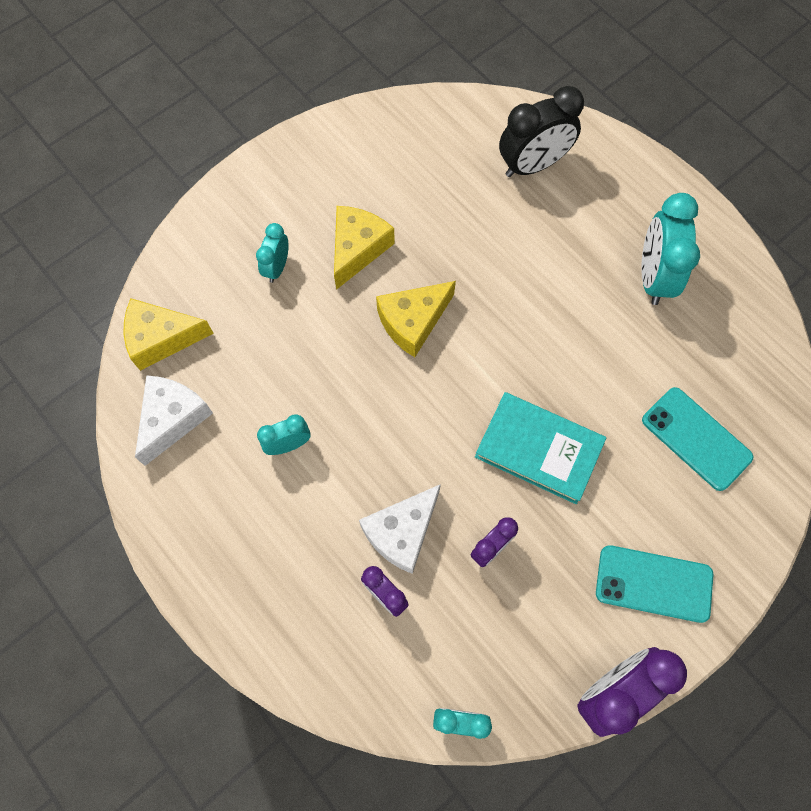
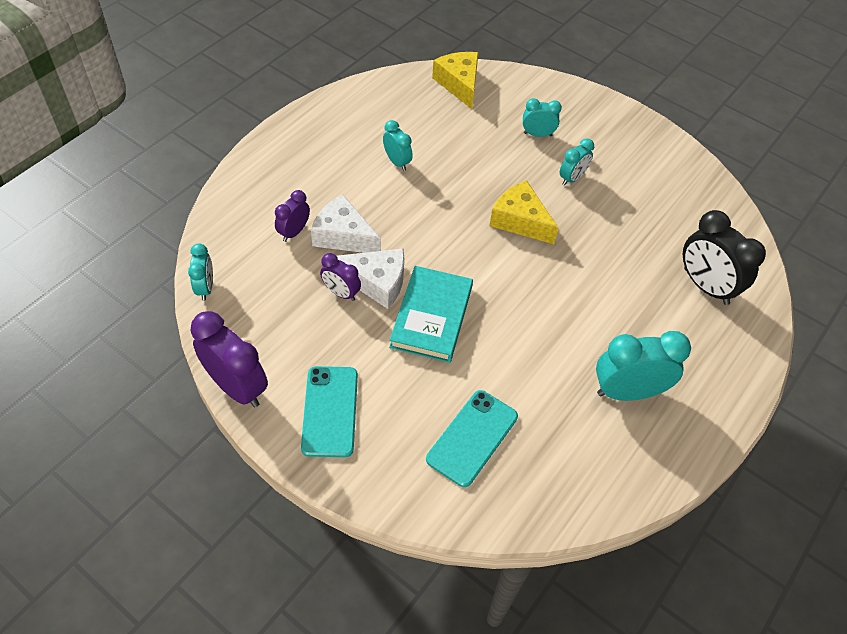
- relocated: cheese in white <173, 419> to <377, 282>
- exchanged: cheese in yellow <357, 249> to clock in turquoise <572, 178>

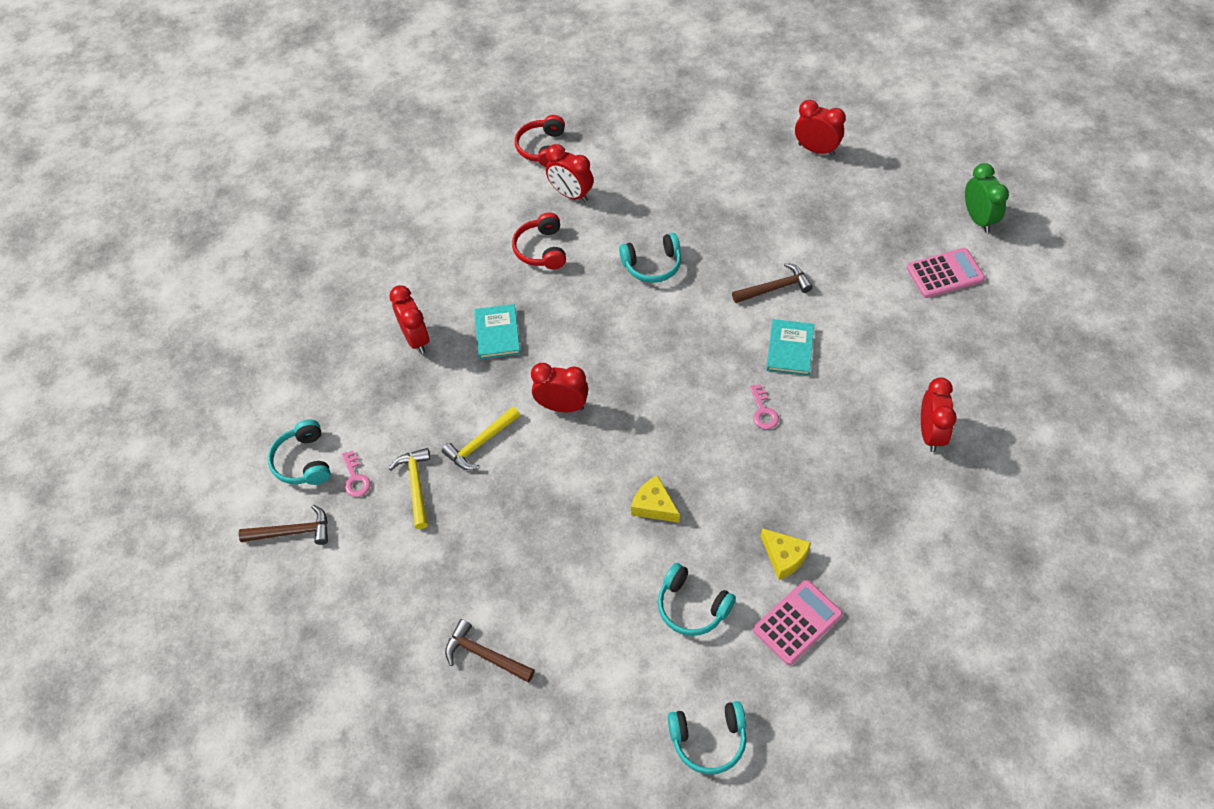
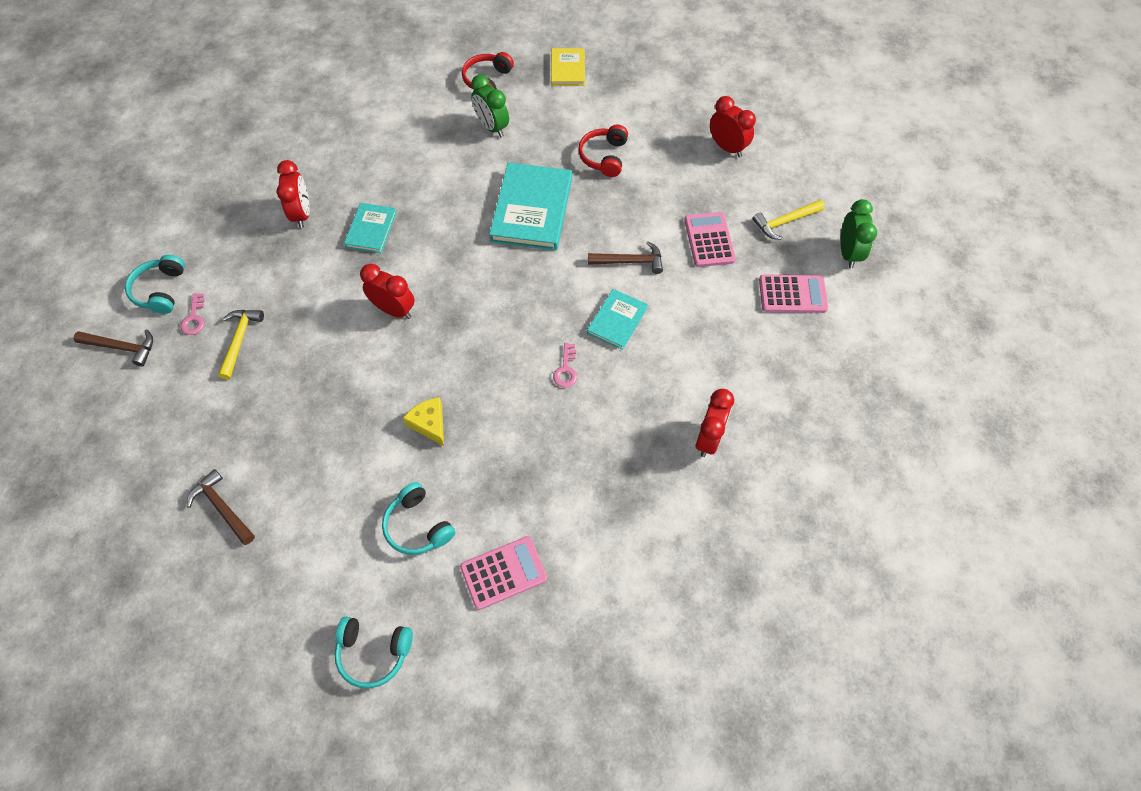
- relocated: hammer in yellow <481, 443> to <785, 222>
- relocated: headphones in red <541, 249> to <604, 157>
- colour: clock in red <571, 194> to clock in green <492, 127>
- exchanged: headphones in turquoise <652, 265> to book in turquoise <532, 209>
- missing: cheese in yellow <784, 557>
- appeared: book in yellow <568, 69>
- appeared: calculator in pink <709, 240>

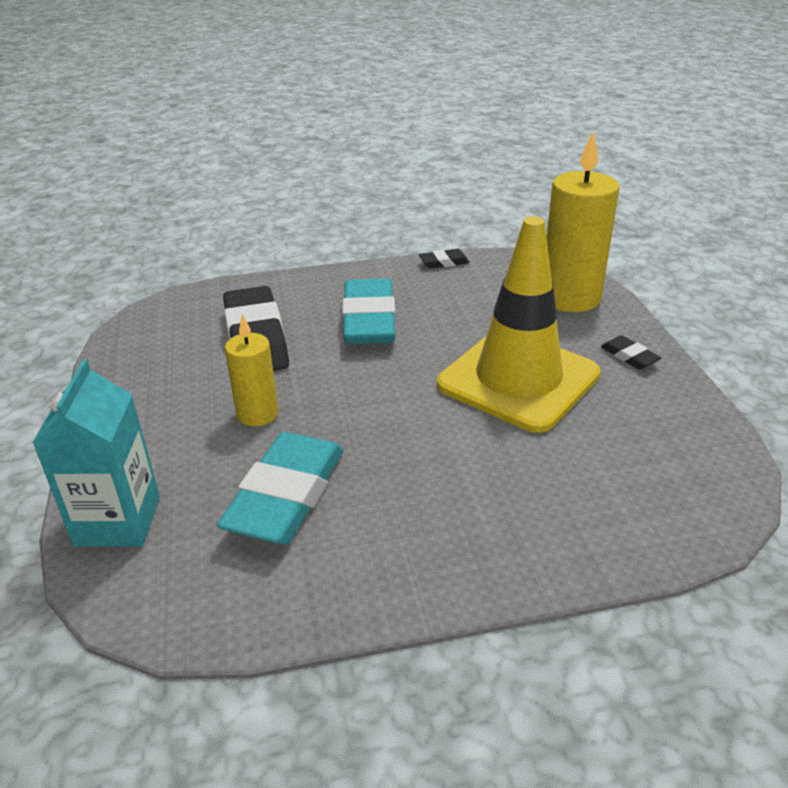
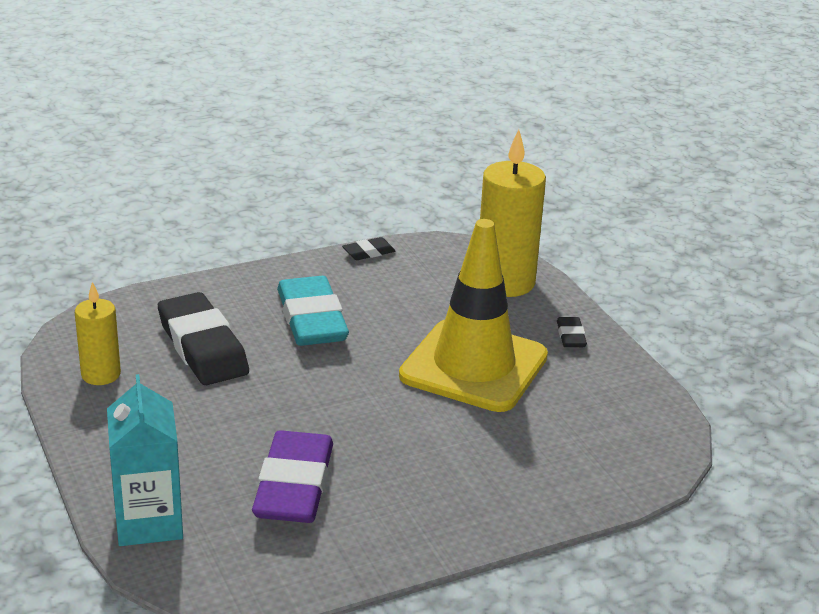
- colour: eraser in turquoise <286, 495> to eraser in purple <294, 486>
- relocated: candle in yellow <257, 414> to <101, 374>
- spun: eraser in black <629, 356> = <571, 336> 45 degrees clockwise

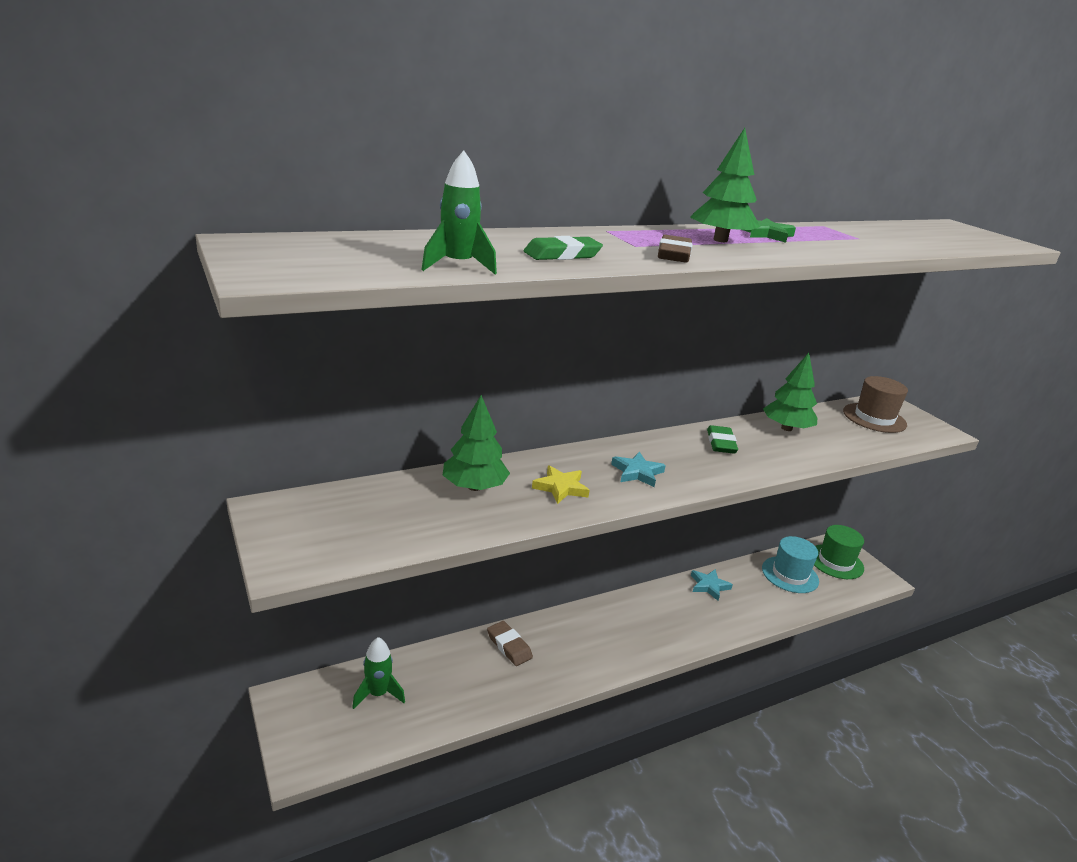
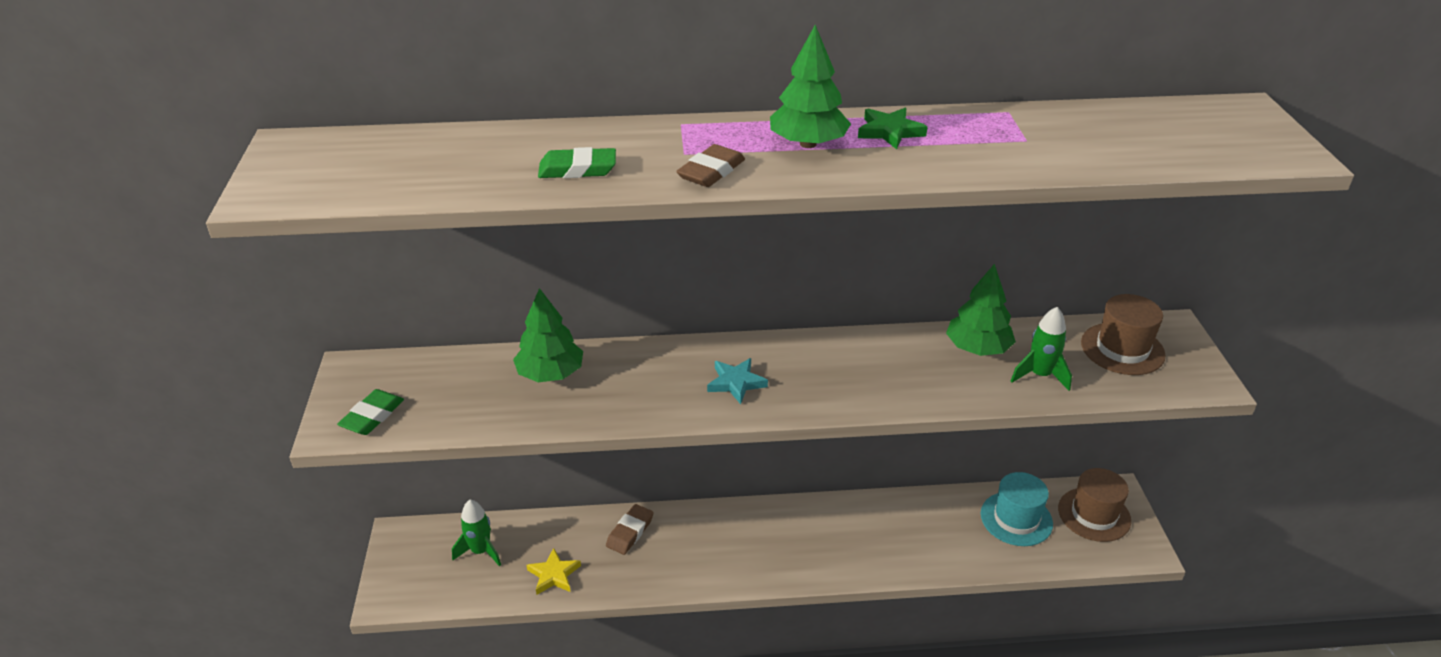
- relocated: rocket in green <458, 266> to <1040, 375>
- spun: eraser in brown <509, 646> = <630, 532> 45 degrees clockwise
- relocated: star in yellow <560, 488> to <554, 575>
- missing: star in turquoise <709, 586>
- relocated: eraser in green <721, 443> to <372, 416>
- colour: hat in green <835, 562> to hat in brown <1094, 514>

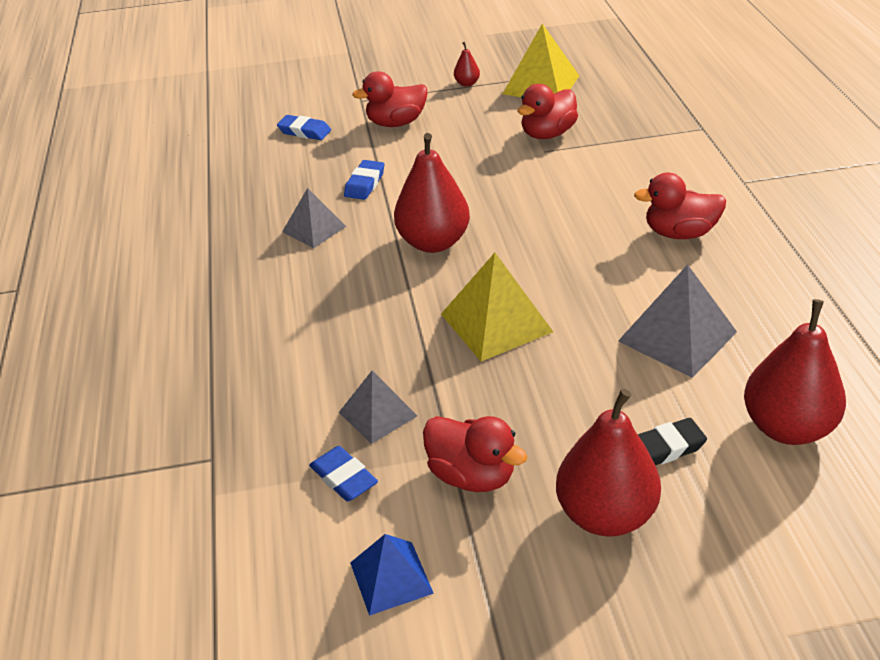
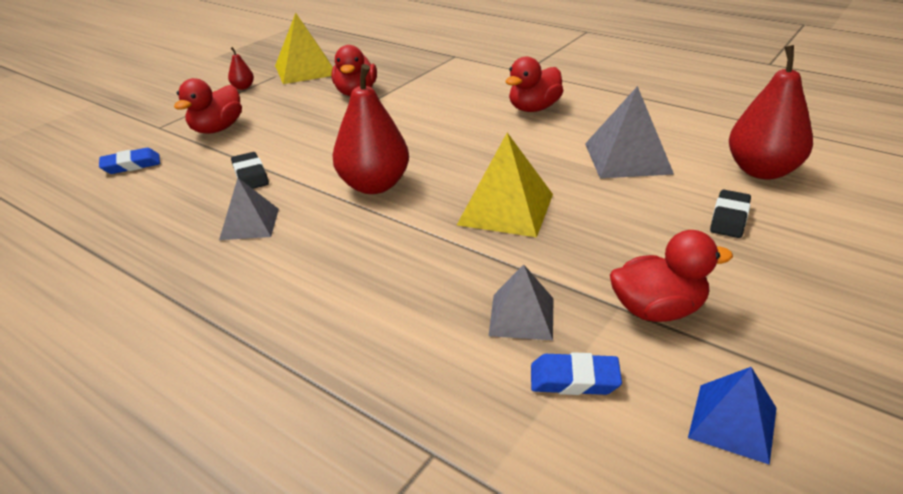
- colour: eraser in blue <364, 184> to eraser in black <250, 175>
- missing: pear in red <605, 515>

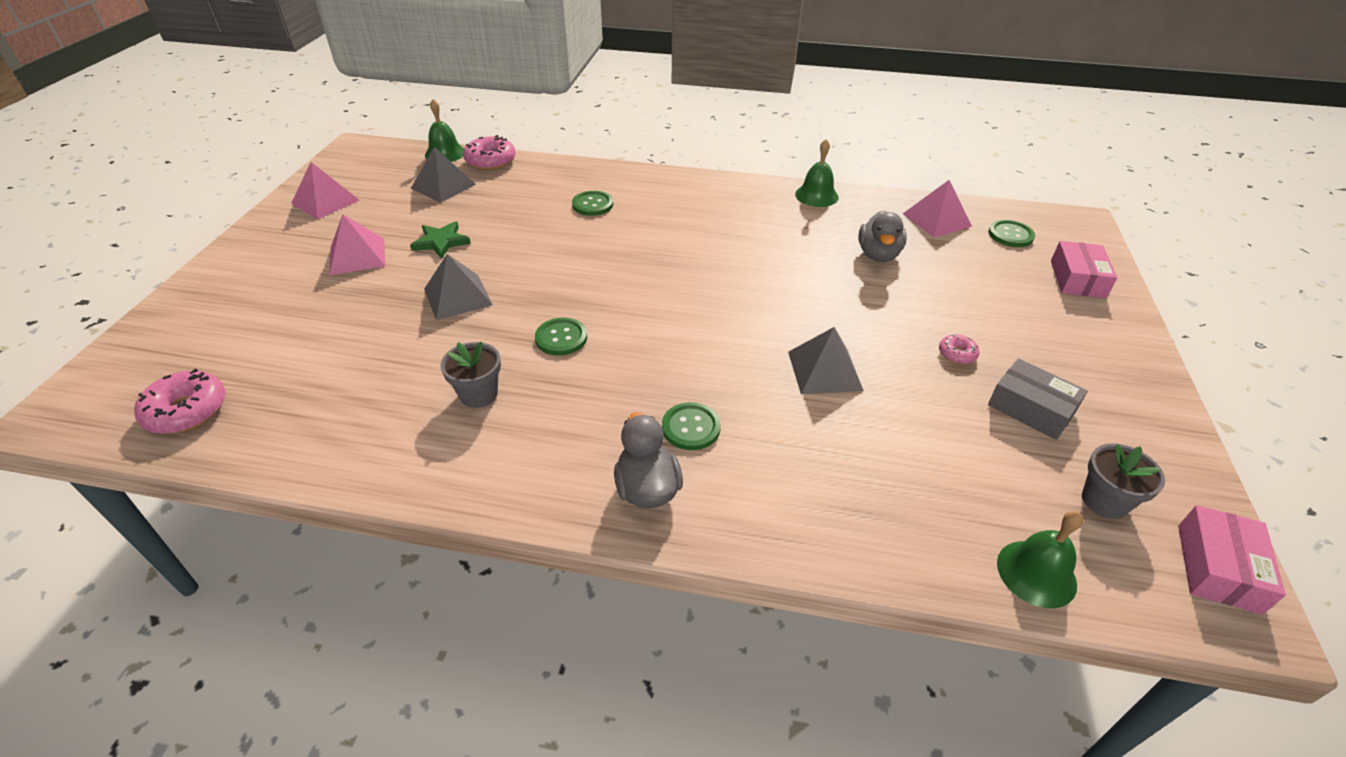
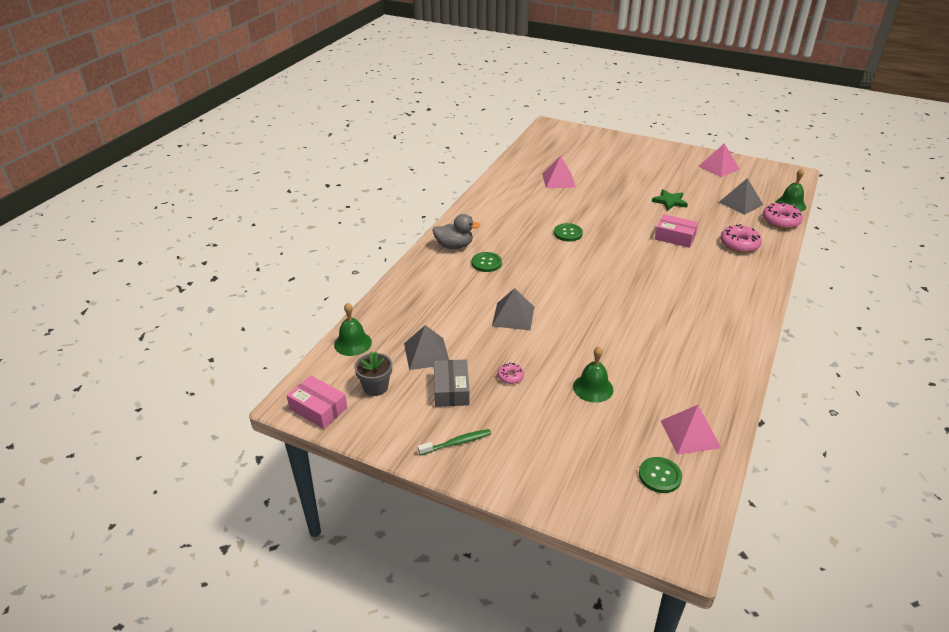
- relocated: donut in pink <187, 411> to <739, 244>
- relocated: pyramid in pink <357, 256> to <558, 180>
- relocated: pyramid in grey <457, 296> to <426, 353>
- missing: flower pot in grey <479, 394>
- missing: button in green <592, 205>
- relocated: bell in green <816, 195> to <593, 388>
- missing: duck in grey <878, 255>
- spun: box in grey <1031, 408> = <451, 389> 60 degrees counterclockwise
- relocated: box in pink <1077, 279> to <675, 237>
- appeared: toothbrush in green <457, 443>

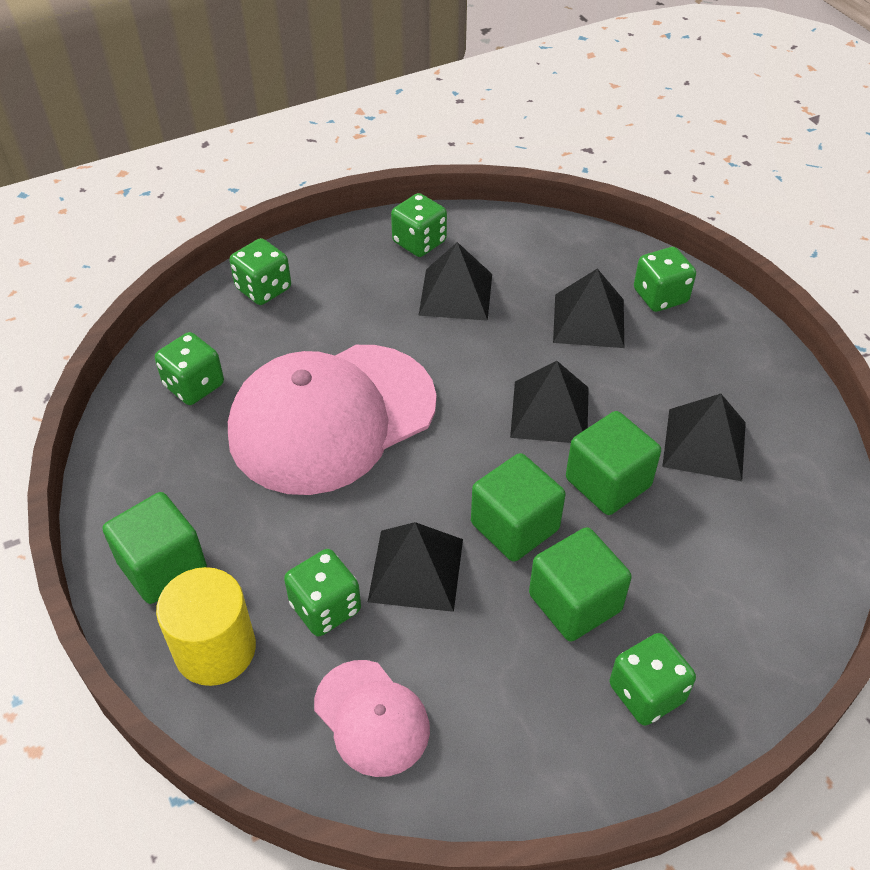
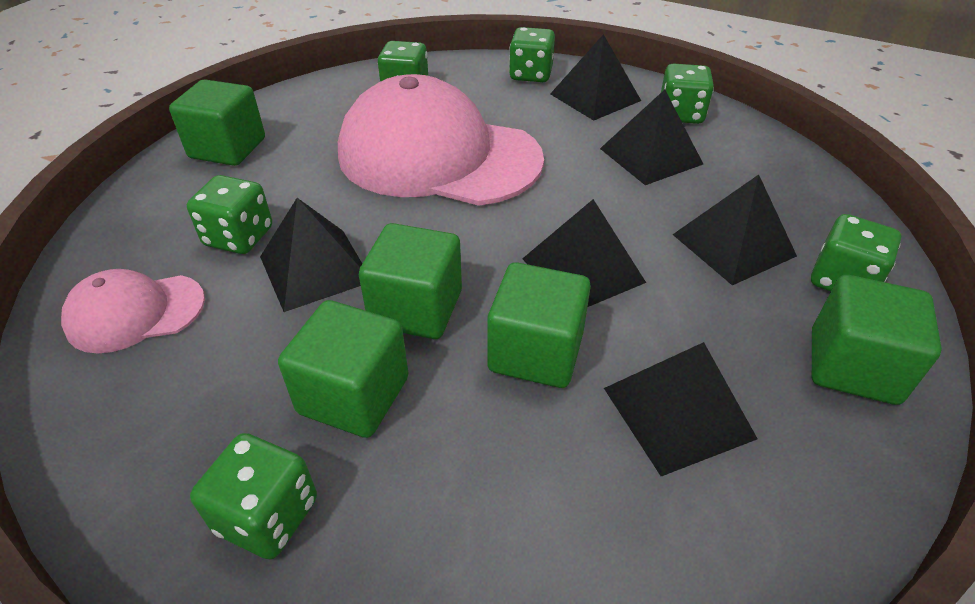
- missing: cylinder in yellow <215, 649>
- spun: cap in pink <372, 717> = <135, 313> 60 degrees clockwise
- appeared: pyramid in black <595, 97>
- appeared: cube in green <853, 366>

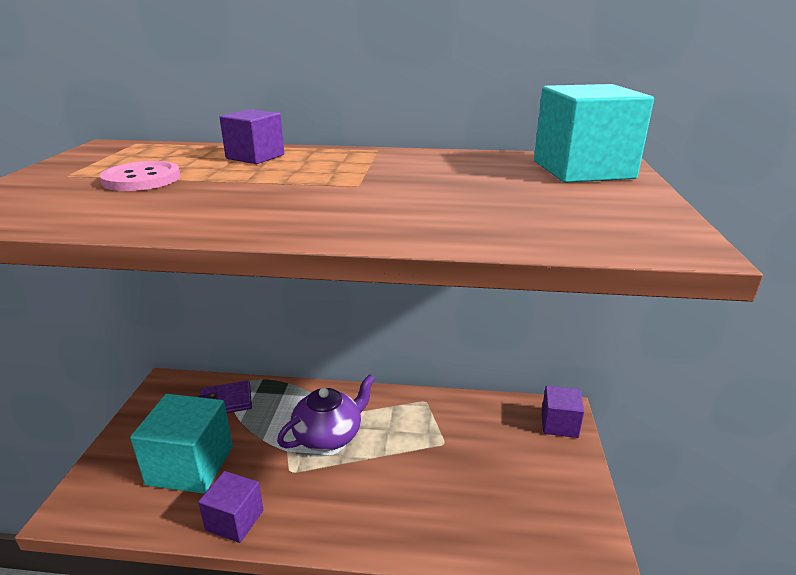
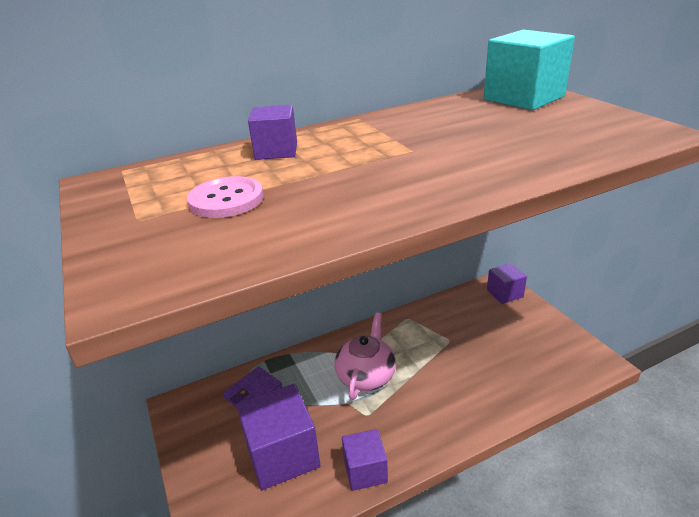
- colour: cube in turquoise <190, 465> to cube in purple <282, 454>
- colour: teapot in purple <329, 435> to teapot in pink <366, 375>

